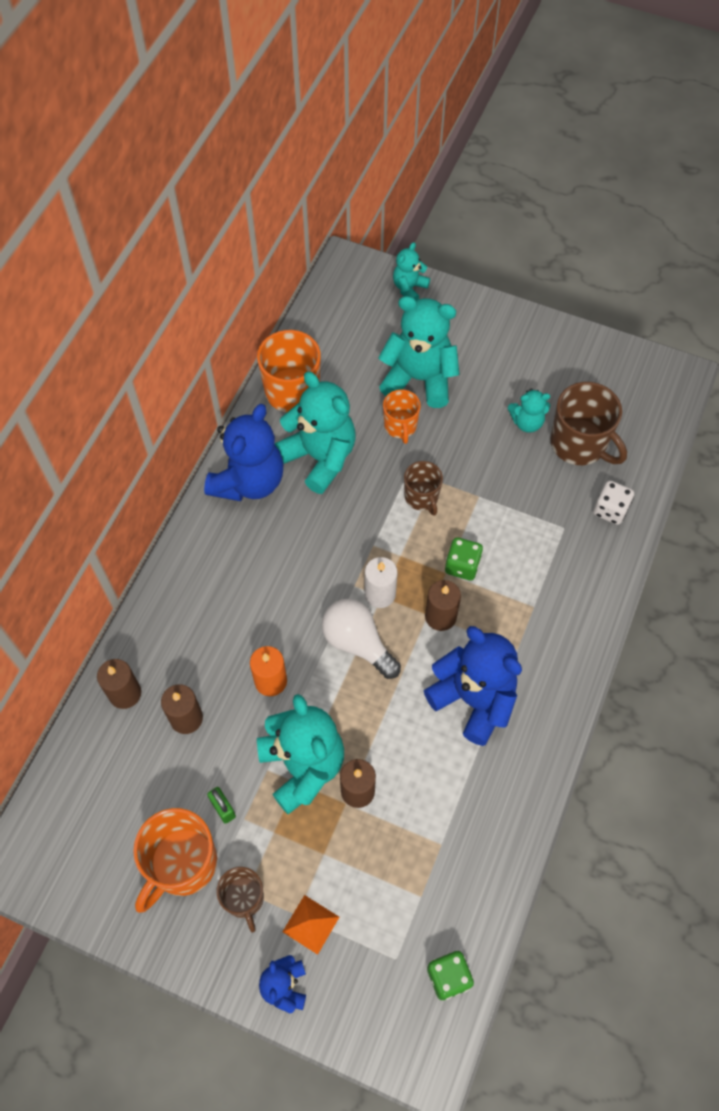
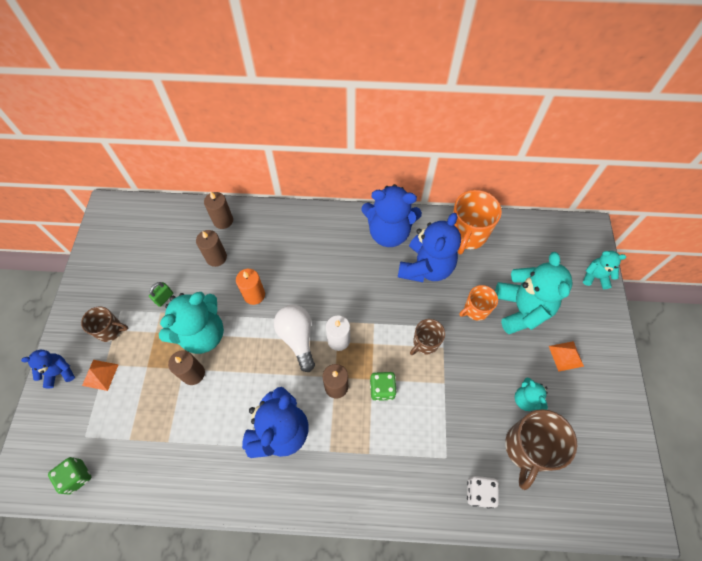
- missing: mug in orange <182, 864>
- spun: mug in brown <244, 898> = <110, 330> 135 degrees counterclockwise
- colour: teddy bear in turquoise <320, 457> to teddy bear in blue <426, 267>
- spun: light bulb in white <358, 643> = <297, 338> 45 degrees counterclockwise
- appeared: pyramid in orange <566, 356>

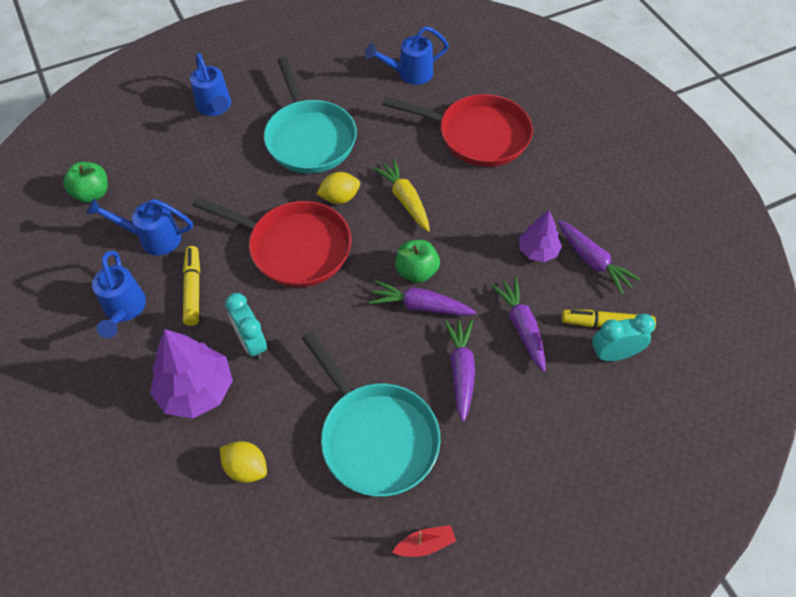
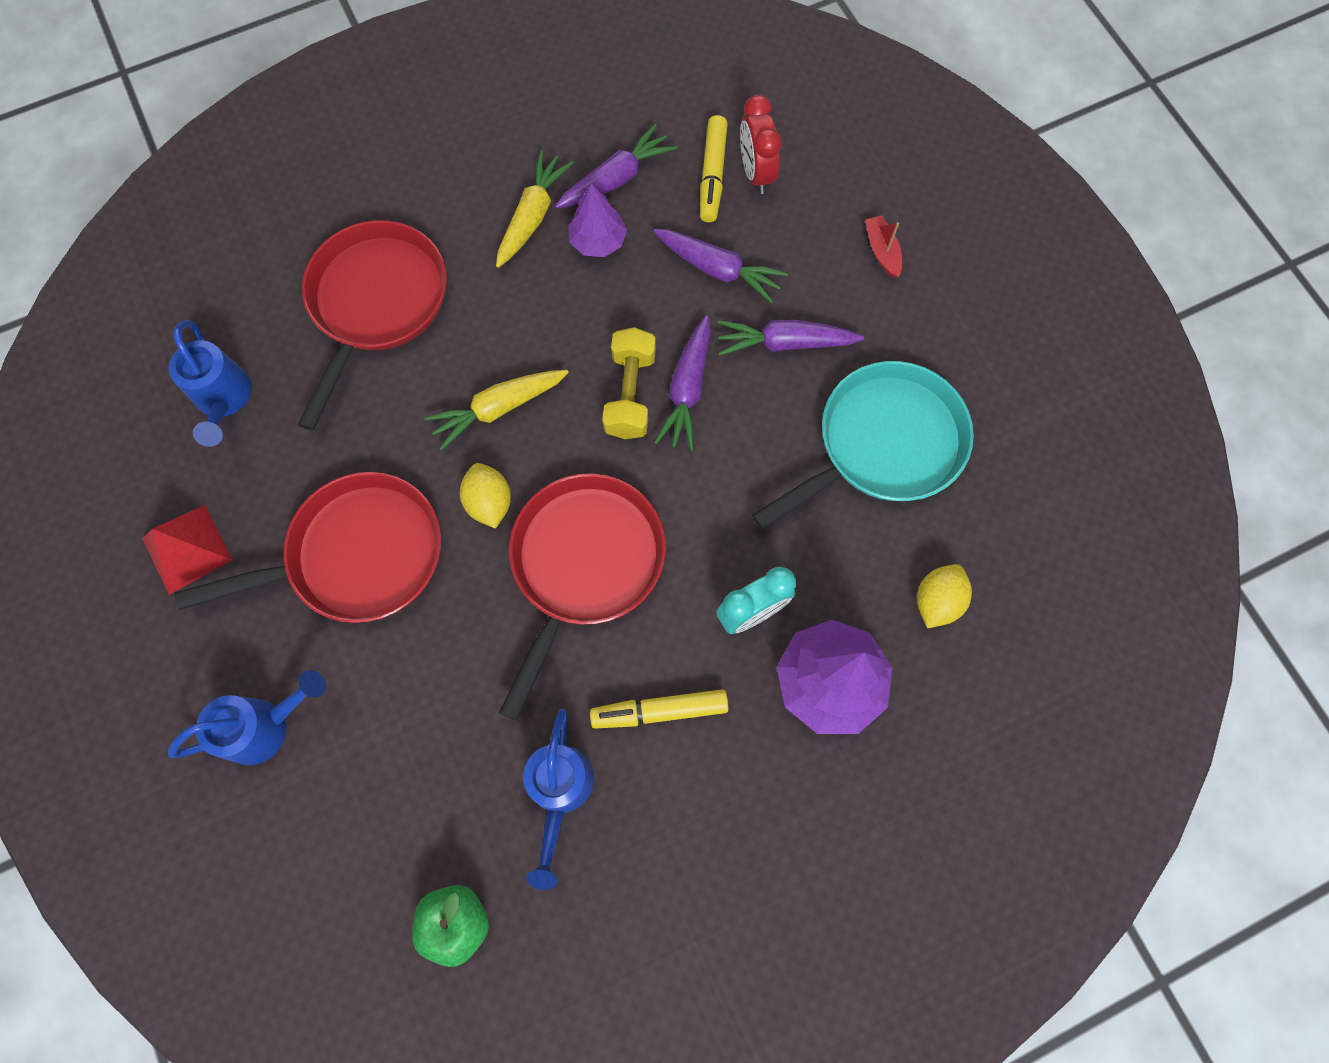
- missing: watering can in blue <124, 311>
- colour: pan in turquoise <309, 138> to pan in red <357, 556>
- relocated: boat in red <425, 544> to <882, 251>
- exchanged: apple in green <416, 271> to dumbbell in yellow <630, 394>
- spun: carrot in purple <521, 327> = <718, 270> 135 degrees counterclockwise
- colour: clock in turquoise <613, 354> to clock in red <755, 173>
- appeared: pyramid in red <186, 549>
- appeared: carrot in yellow <532, 216>

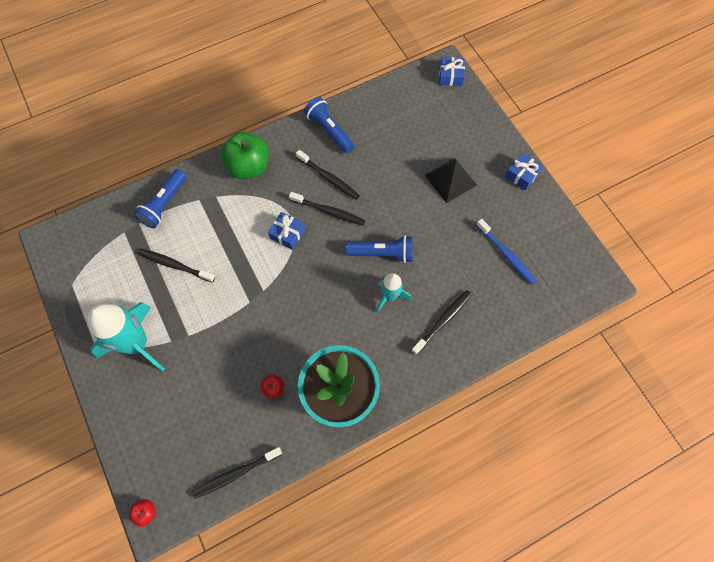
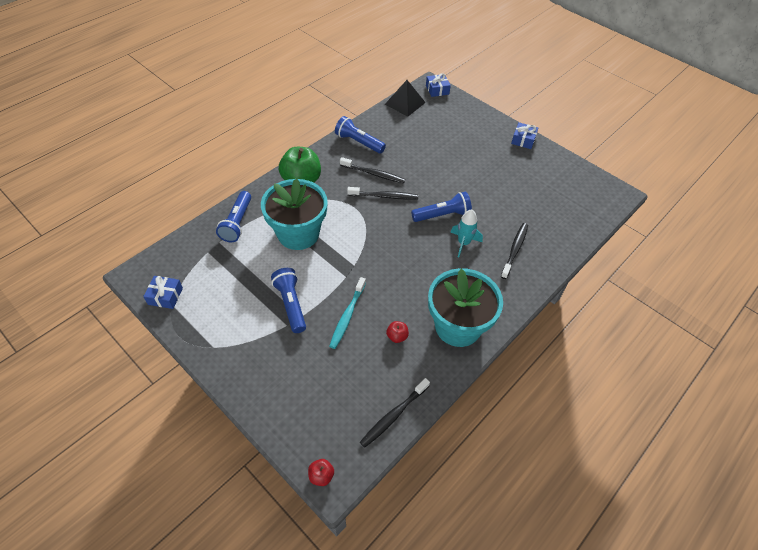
- missing: rocket in turquoise <136, 344>
- missing: toothbrush in black <175, 265>
- relocated: gift in blue <287, 234> to <165, 296>
- relocated: pyramid in black <450, 180> to <405, 103>
- missing: toothbrush in blue <506, 254>
- appeared: flower pot in turquoise <298, 234>
- appeared: flashlight in blue <291, 304>
- appeared: toothbrush in turquoise <347, 316>

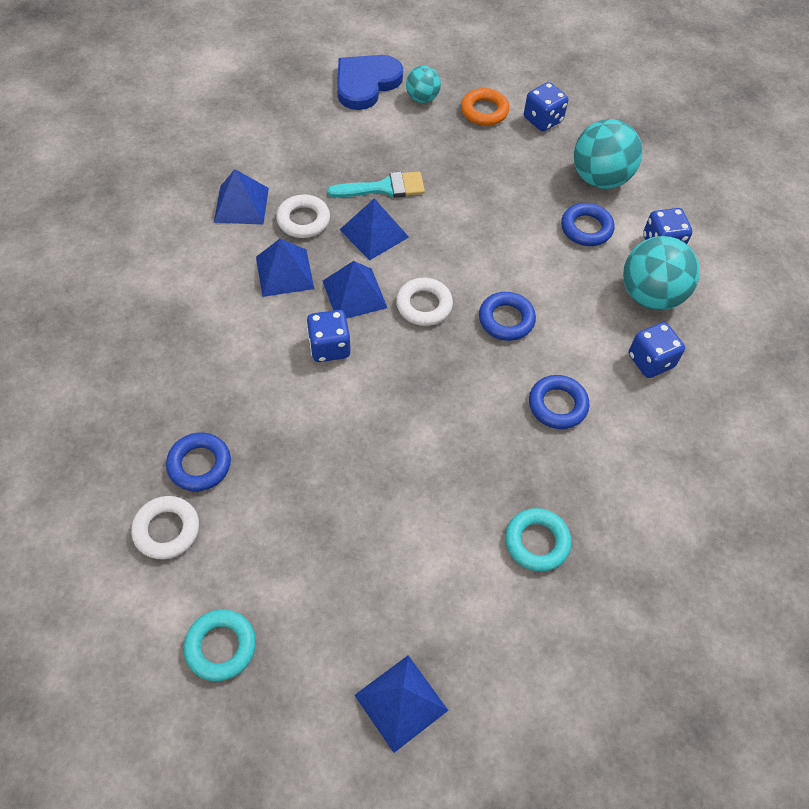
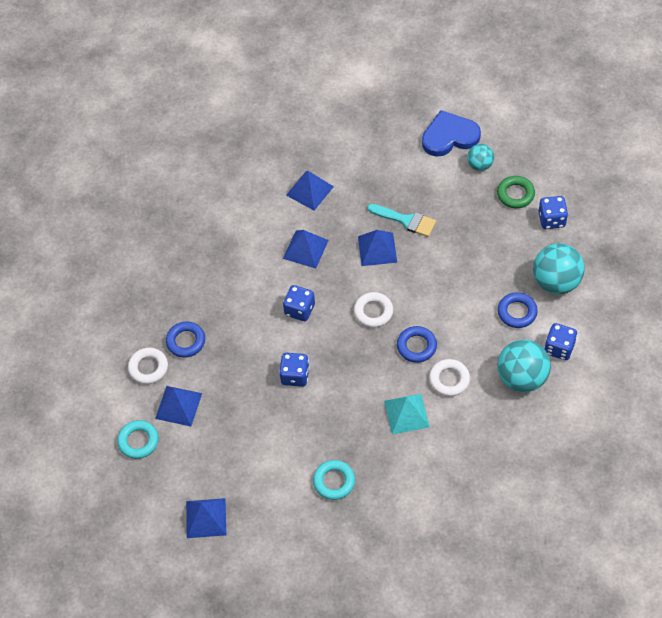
- relocated: ring in white <303, 220> to <449, 379>
- relocated: pyramid in blue <354, 294> to <178, 405>
- colour: ring in orange <484, 111> to ring in green <515, 194>
- exchanged: ring in blue <557, 405> to pyramid in turquoise <406, 414>
- relocated: dice in blue <650, 361> to <295, 376>

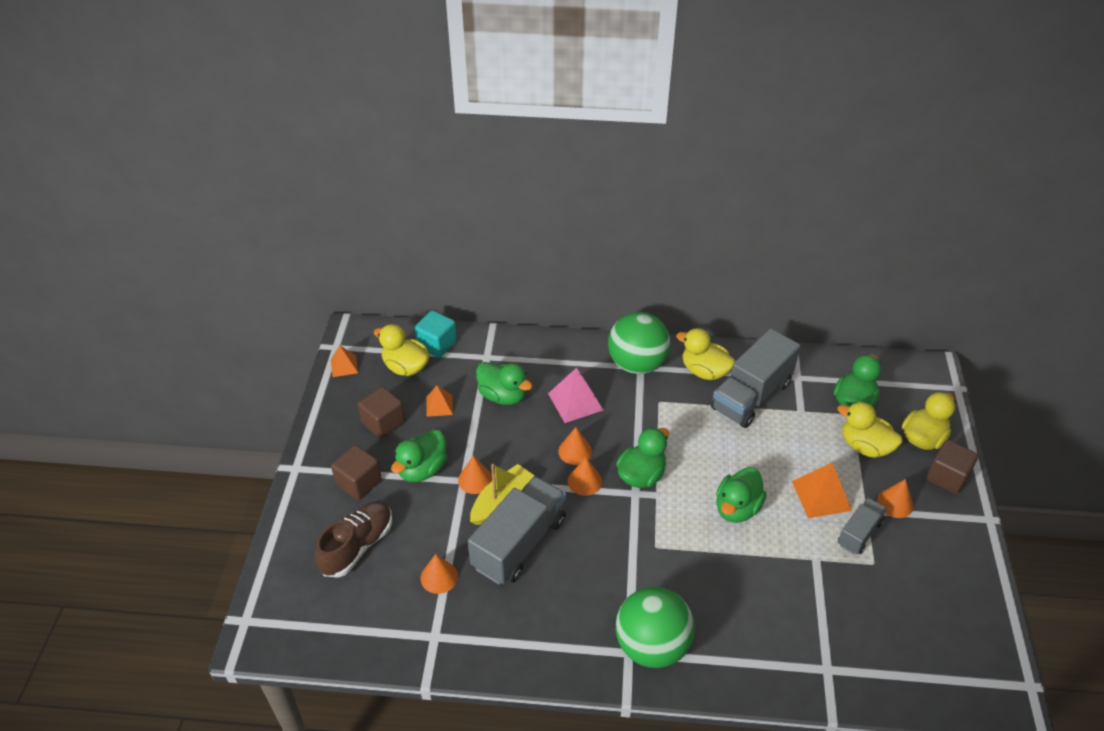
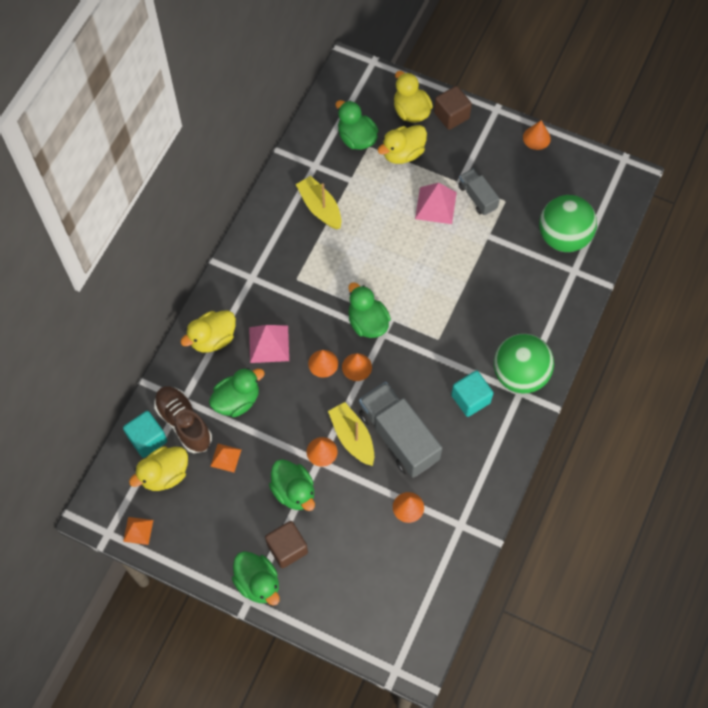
- relocated: shoe in brown <357, 546> to <184, 423>
- missing: cube in brown <383, 423>
- relocated: ball in green <637, 364> to <563, 237>
- relocated: duck in yellow <704, 371> to <213, 339>
- exchanged: truck in grey <751, 396> to boat in yellow <320, 208>
- relocated: duck in green <737, 508> to <258, 583>
- colour: pyramid in orange <821, 495> to pyramid in pink <435, 205>
- relocated: cone in orange <895, 503> to <536, 138>
- appeared: cube in turquoise <470, 399>

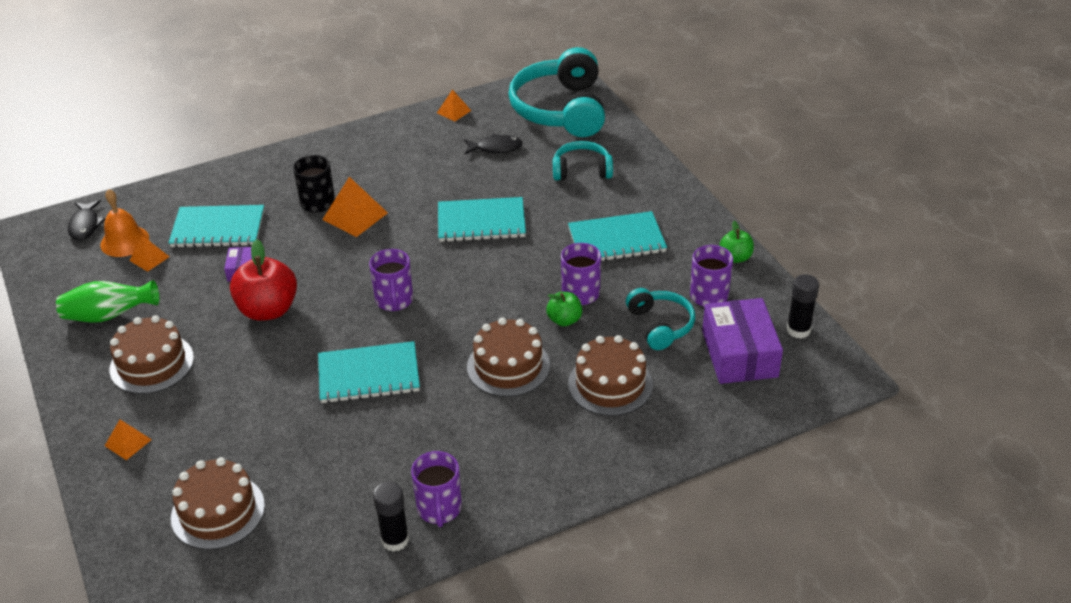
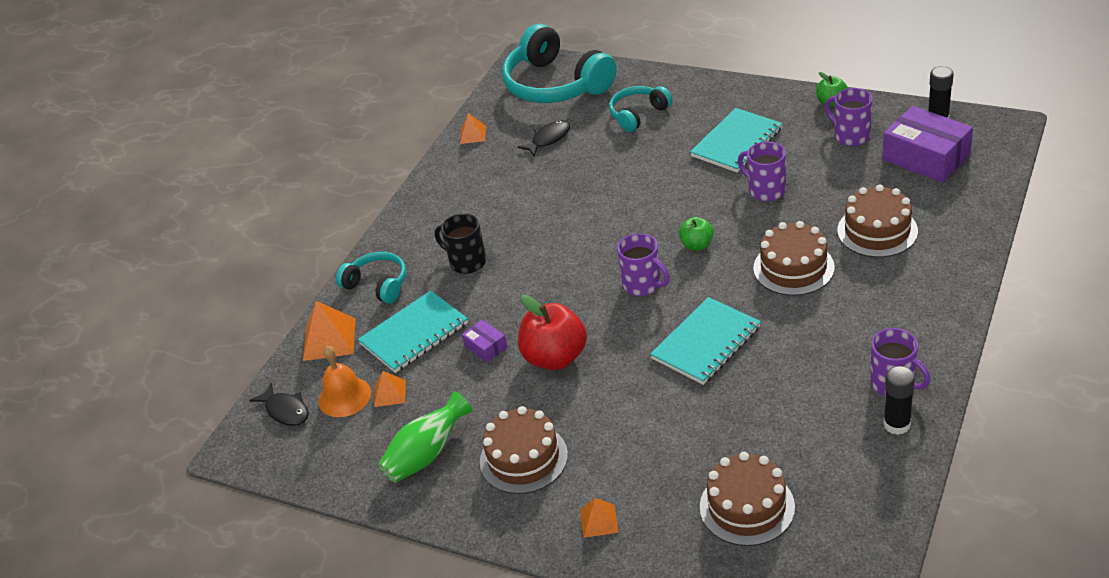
- relocated: pyramid in orange <355, 216> to <329, 339>
- missing: notebook in turquoise <481, 222>
- relocated: apple in green <564, 320> to <697, 245>
- relocated: headphones in turquoise <660, 325> to <377, 285>

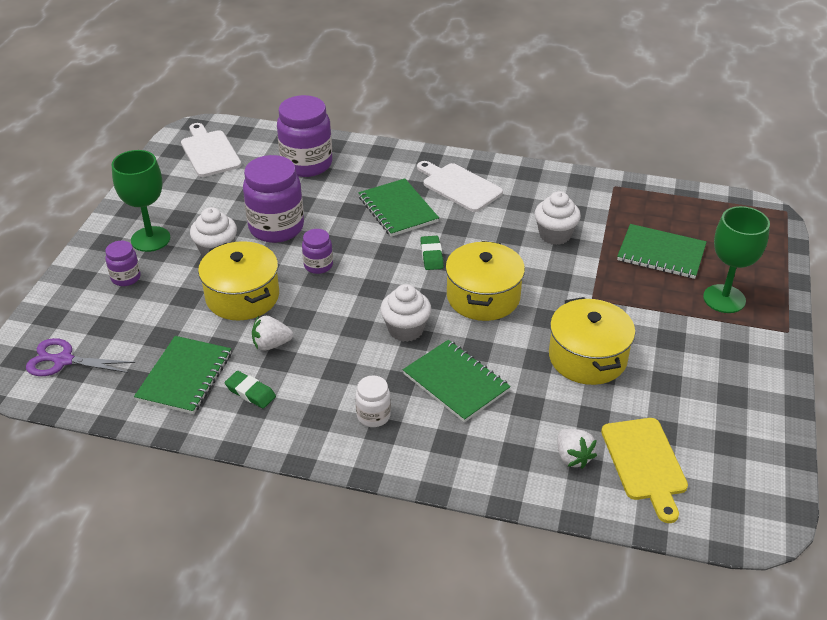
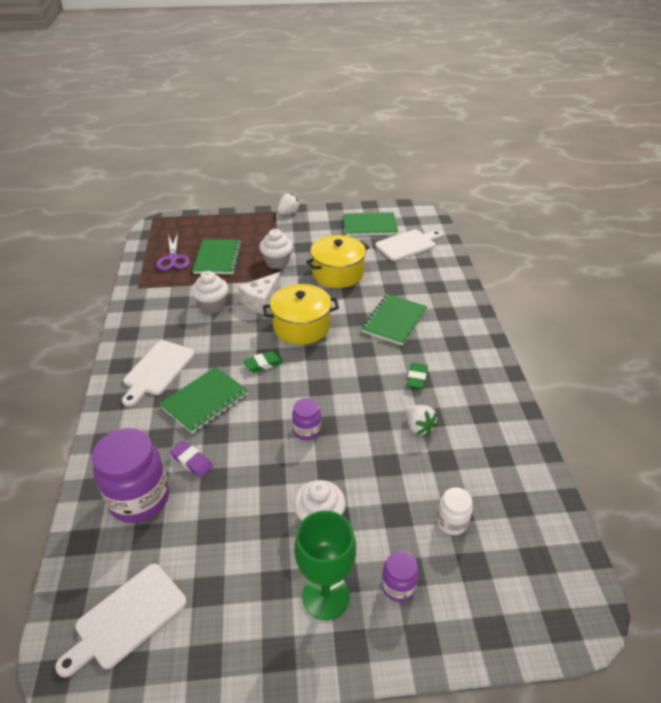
- relocated: scissors in purple <64, 360> to <173, 258>
- relocated: notebook in green <184, 377> to <370, 226>
- missing: pot in yellow <242, 296>
- relocated: eraser in green <250, 392> to <416, 378>
- missing: jar in purple <276, 228>
- relocated: jar in white <373, 416> to <452, 522>
- relocated: cupcake in white <406, 329> to <277, 262>
- relocated: strawberry in white <573, 457> to <288, 213>
- colour: cutting board in yellow <645, 463> to cutting board in white <407, 245>
- missing: goblet in green <724, 299>
- appeared: eraser in purple <192, 461>
- appeared: cheese in white <261, 301>

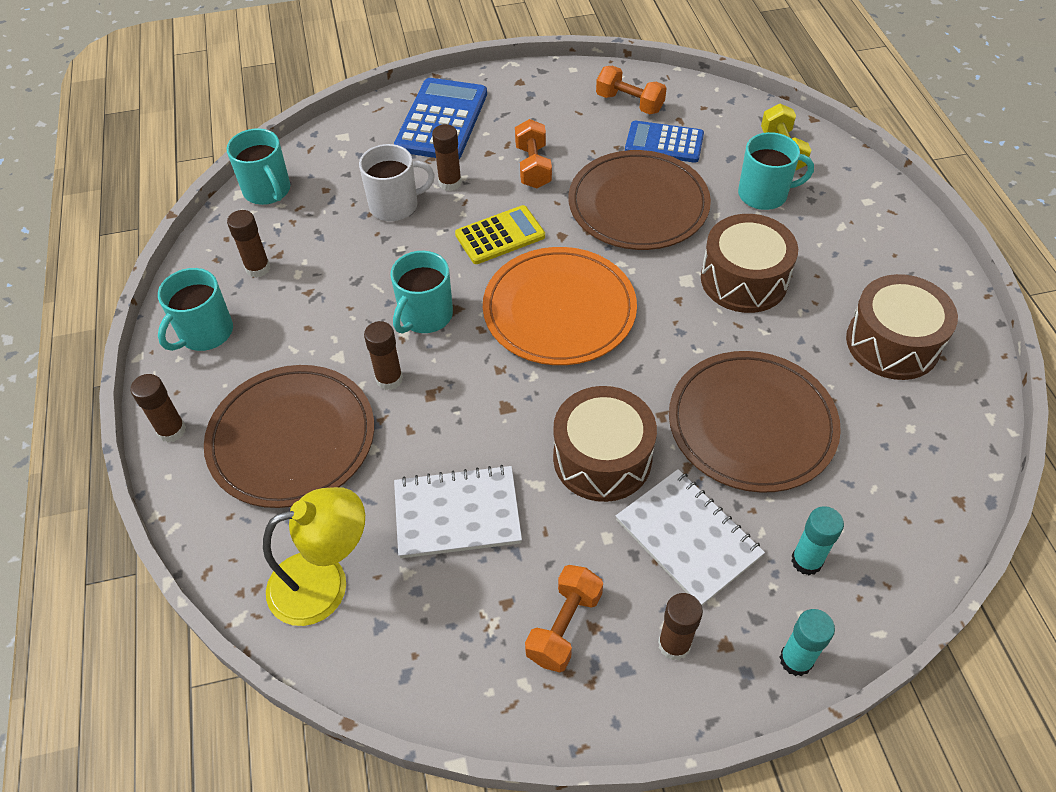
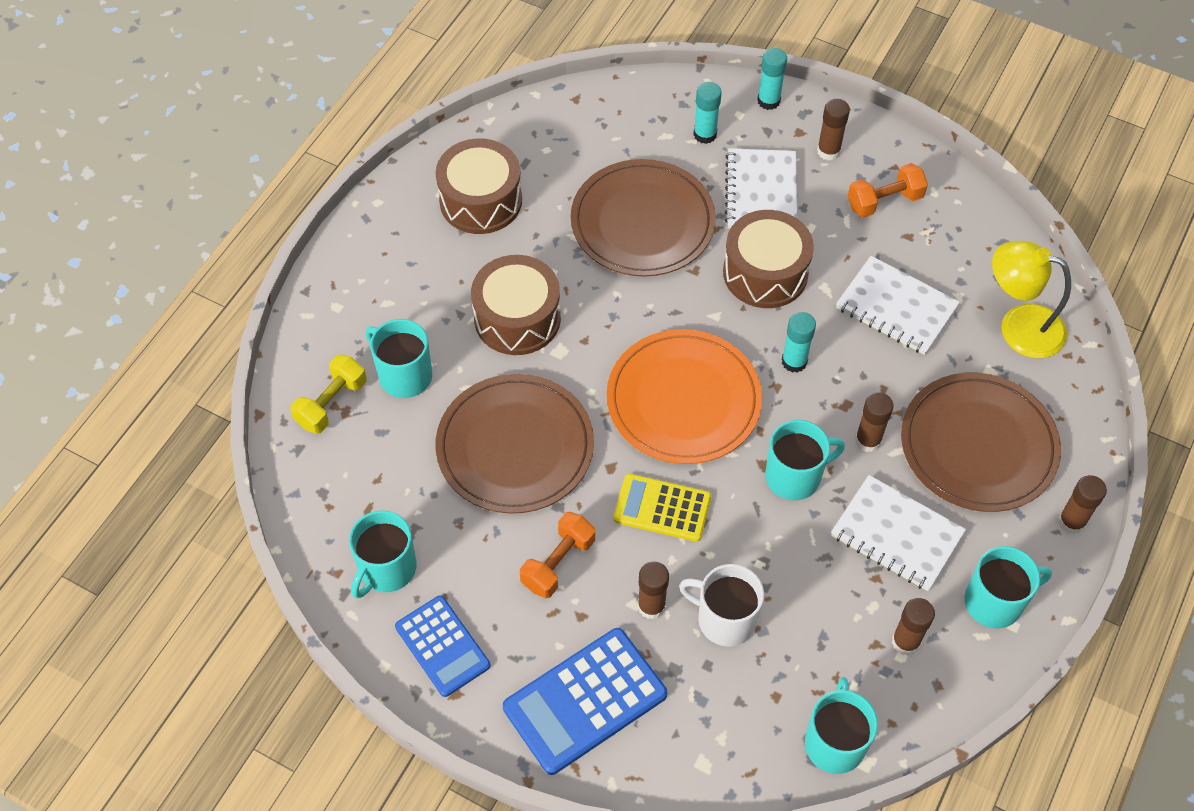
- exchanged: dumbbell in orange <629, 103> to mug in turquoise <386, 569>
- relocated: calculator in blue <664, 143> to <442, 646>
- appeared: glue stick in turquoise <794, 361>
- appeared: notebook in white <896, 535>

